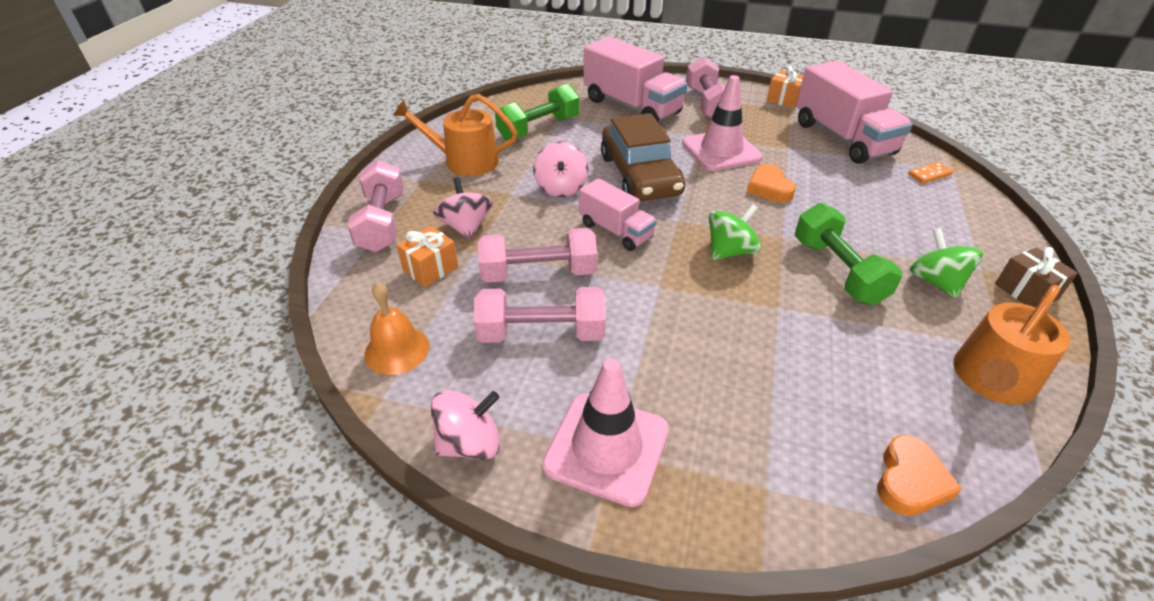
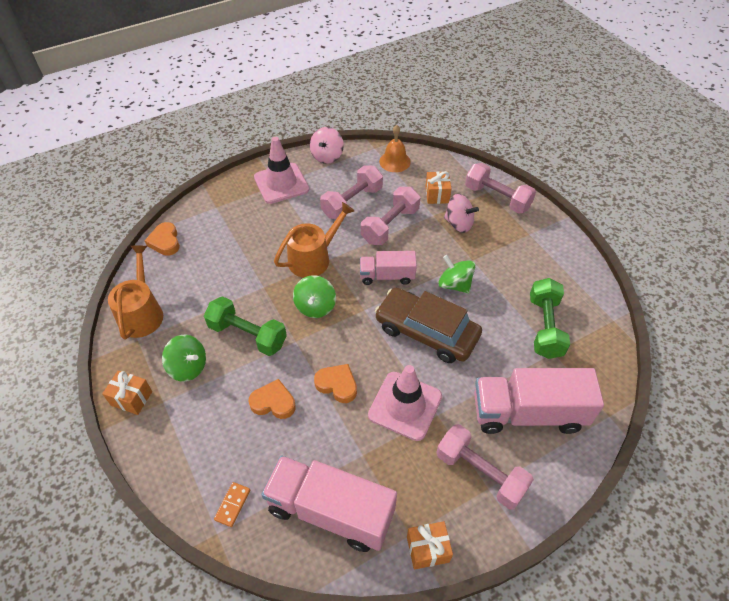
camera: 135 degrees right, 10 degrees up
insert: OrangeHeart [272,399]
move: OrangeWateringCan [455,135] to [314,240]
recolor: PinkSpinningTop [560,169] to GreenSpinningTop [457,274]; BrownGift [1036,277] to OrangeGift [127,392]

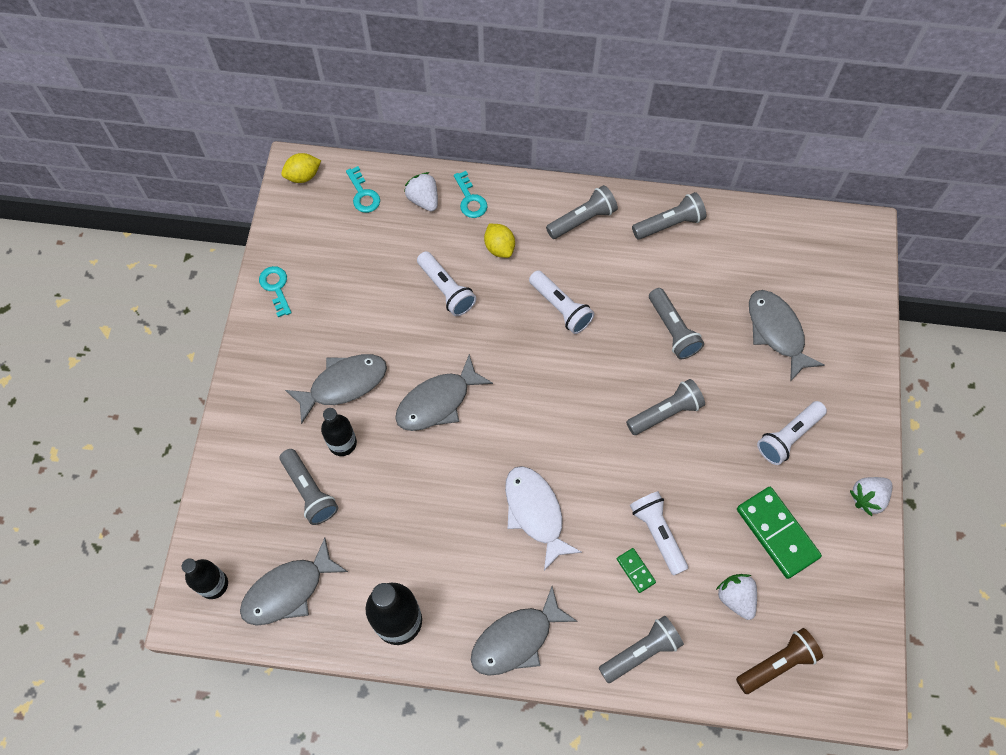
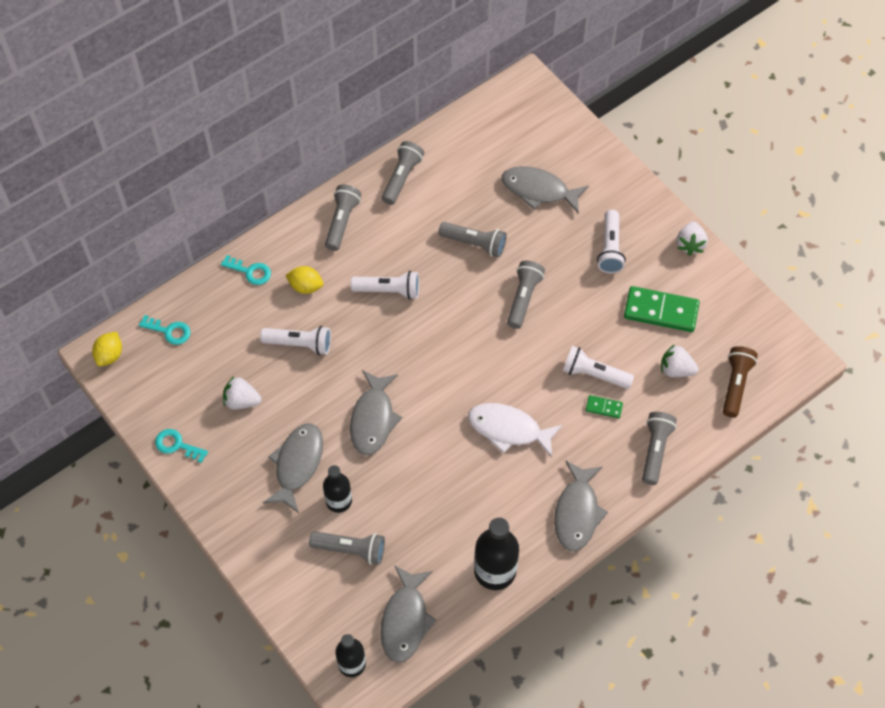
camera: 45 degrees left, 5 degrees down
move: WhiteStrawberry [421,192] to [242,393]

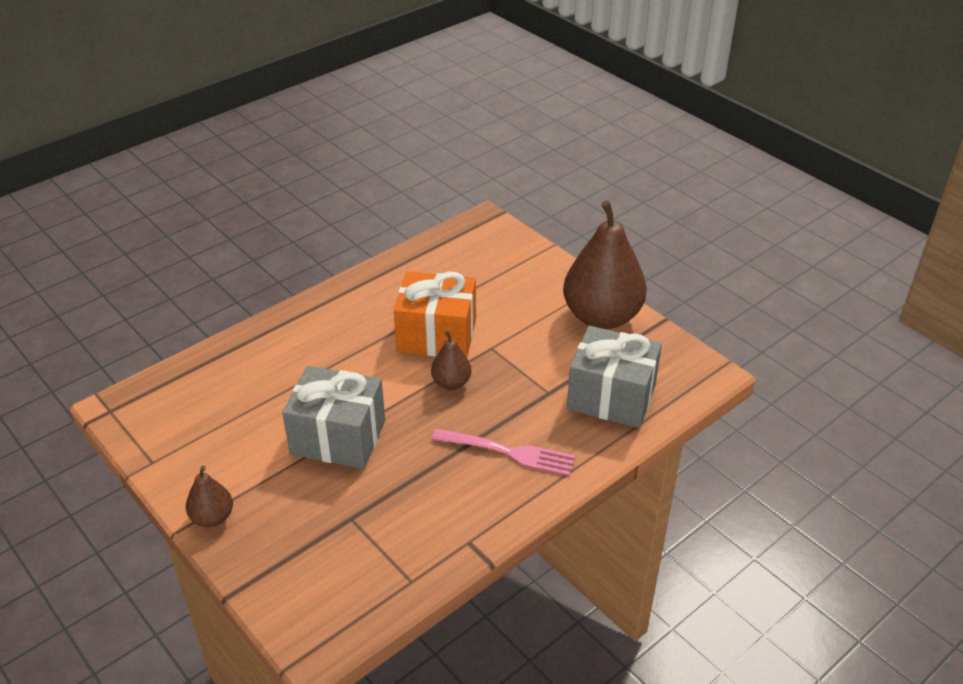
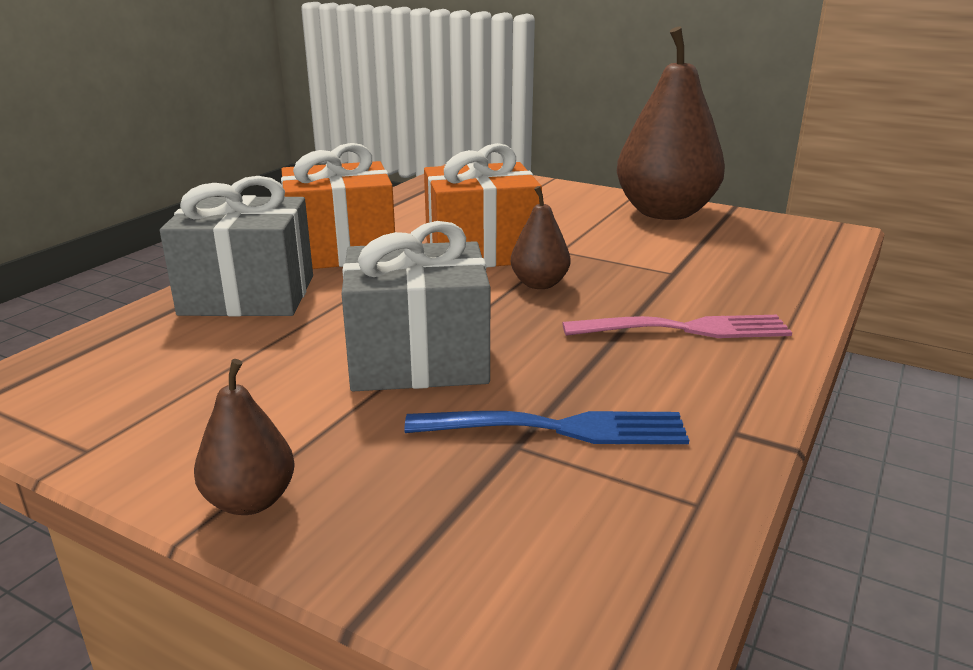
camera: 20 degrees left, 15 degrees down
insert: OrangeGift [338,206]; BlueFork [546,427]
move: GreyGift [614,377] to [236,246]

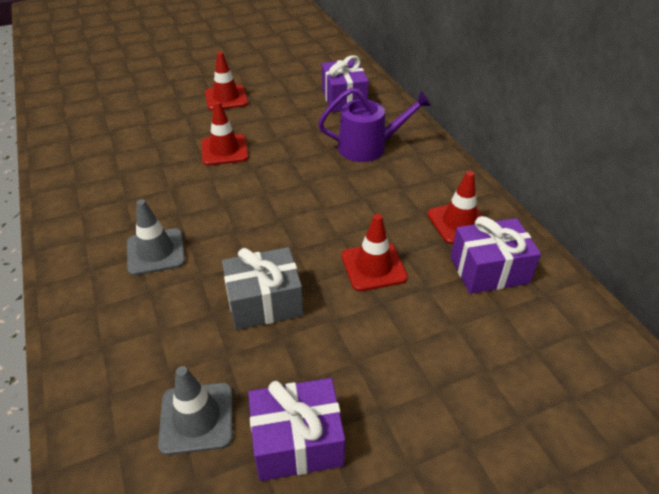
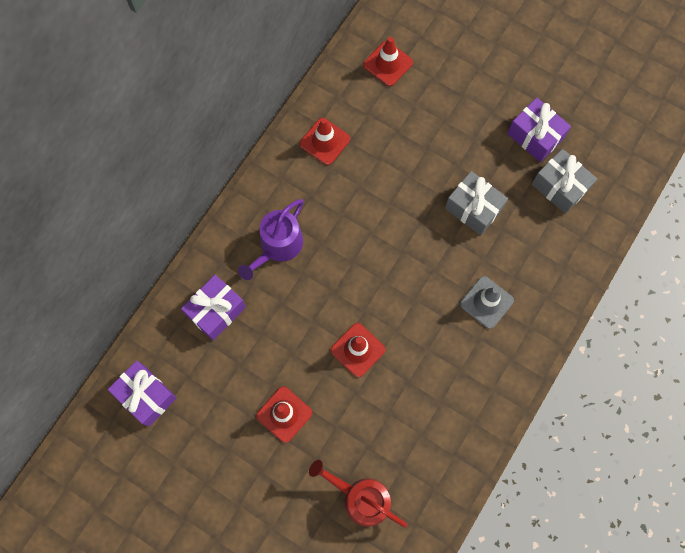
camera: 125 degrees left, 30 degrees up
insert: RedWateringCan [358,494]
move: RedTrafficCone [374,252] to [388,61]; PurpleGift [496,255] to [142,394]
replace: GreyTrafficCone [195,410] to GreyGift [564,181]
rotate: PurpleWateringCan [375,125] = [271,239] 105 degrees counterclockwise

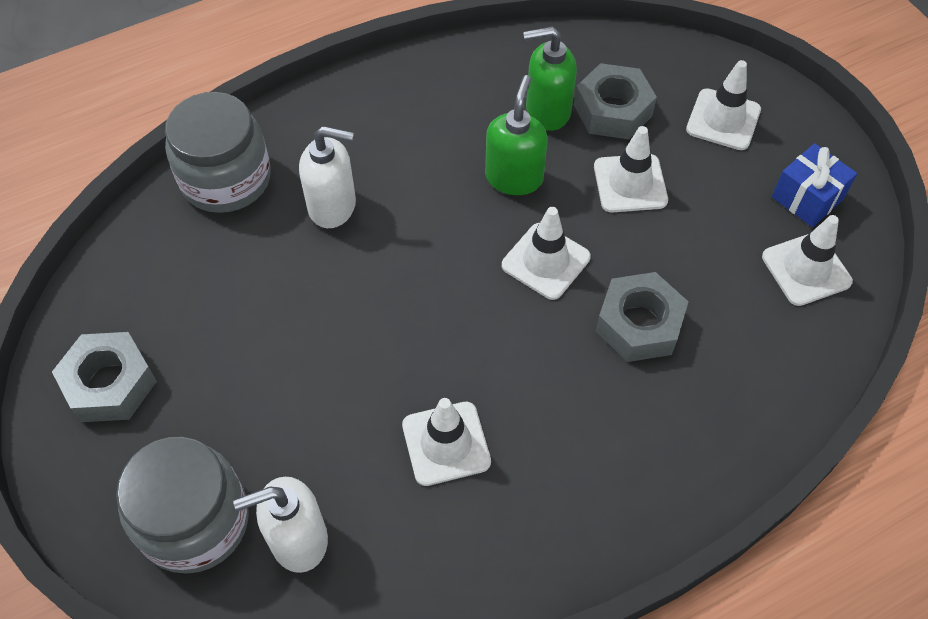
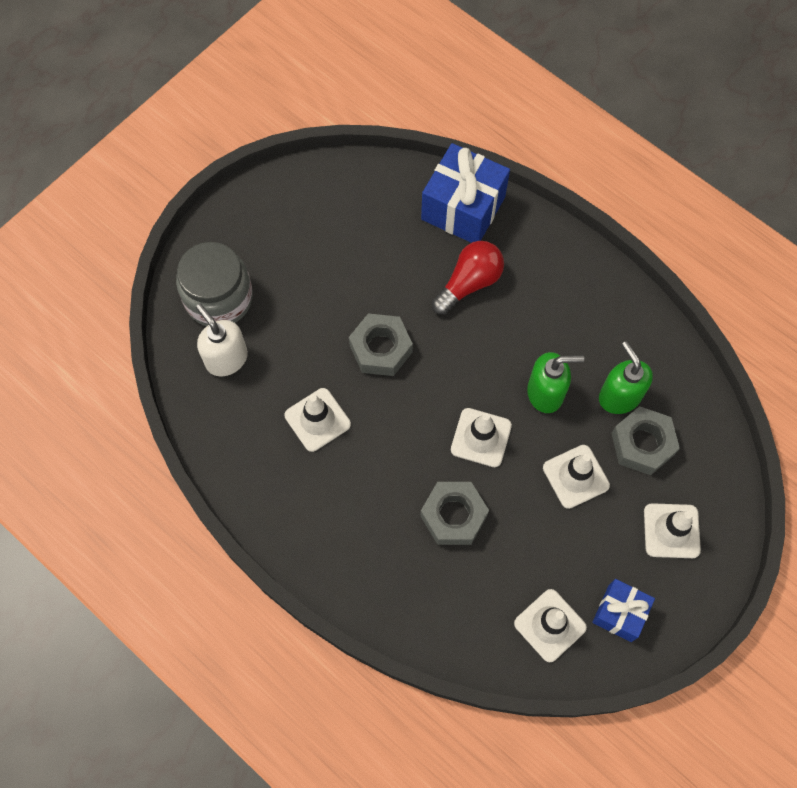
camera: 70 degrees right, 10 degrees up
move: GreyNut [104,377] to [381,345]
replace: GreyJar [218,152] to BlueGift [465,193]; WhiteSoapDispenser [327,177] to RedLightBulb [467,278]

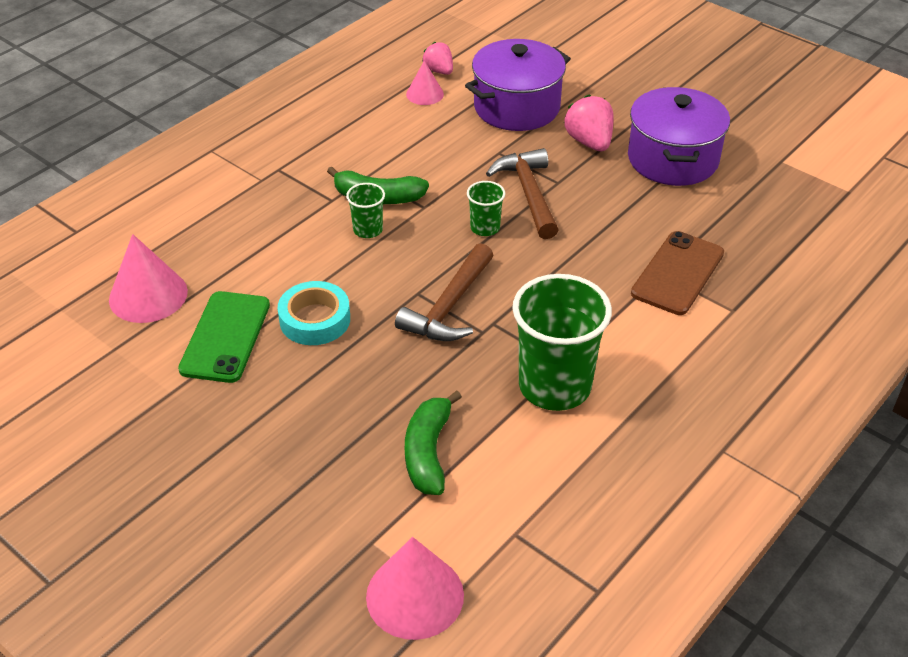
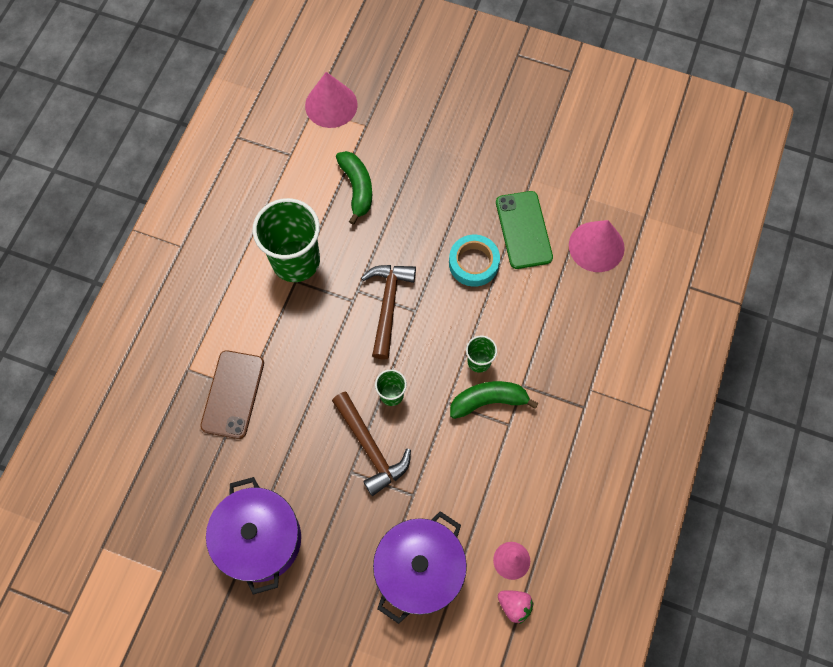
camera: 160 degrees right, 25 degrees up
delete: PinkStrawberry [589,123]

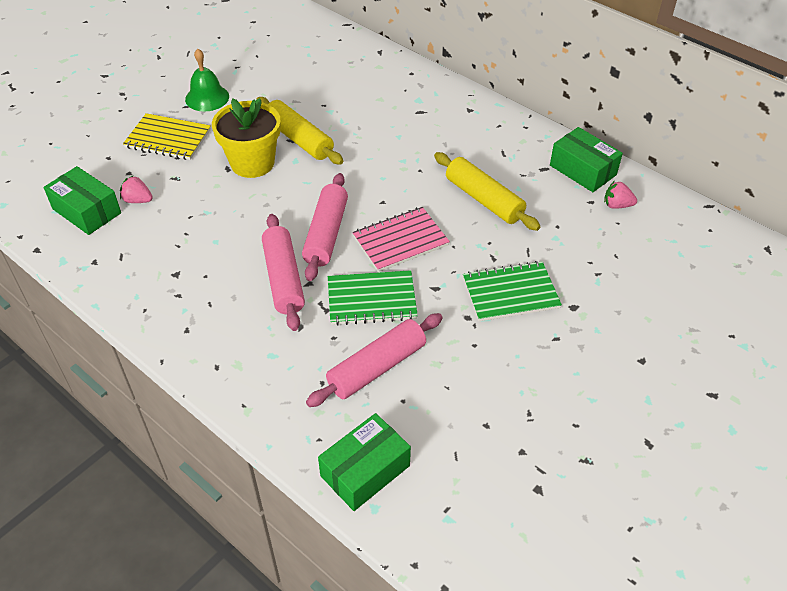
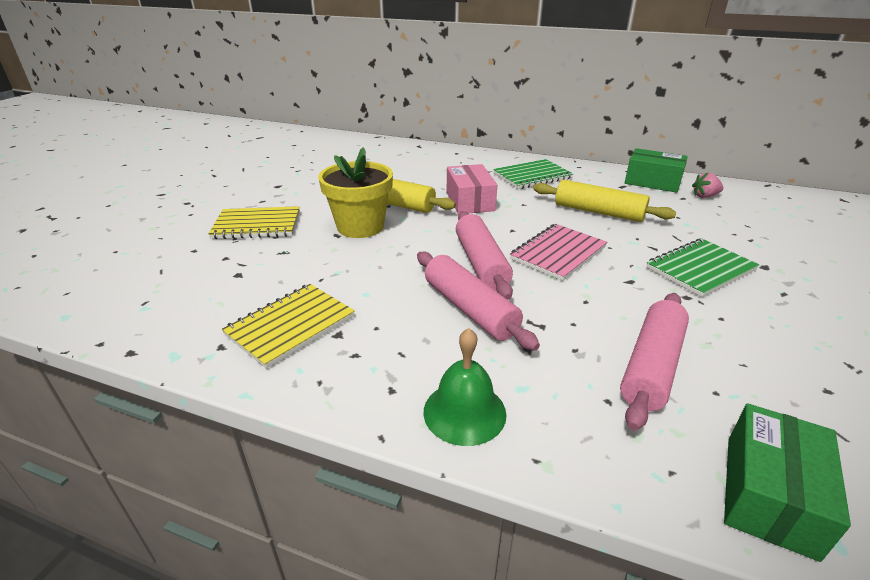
camera: 20 degrees left, 15 degrees down
delete: GreenBox [82,200]; PinkStrawberry [136,189]
insert: YellowNotebook [288,326]; PinkBox [472,189]
move: GreenBell [207,80] to [465,387]; GreenNotebook [373,298] to [533,174]

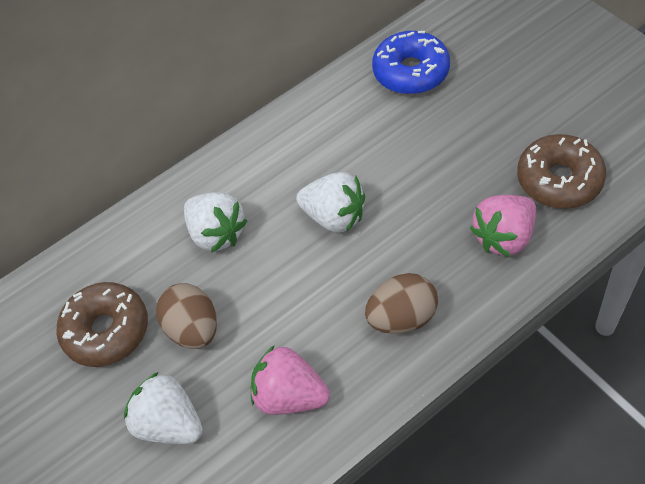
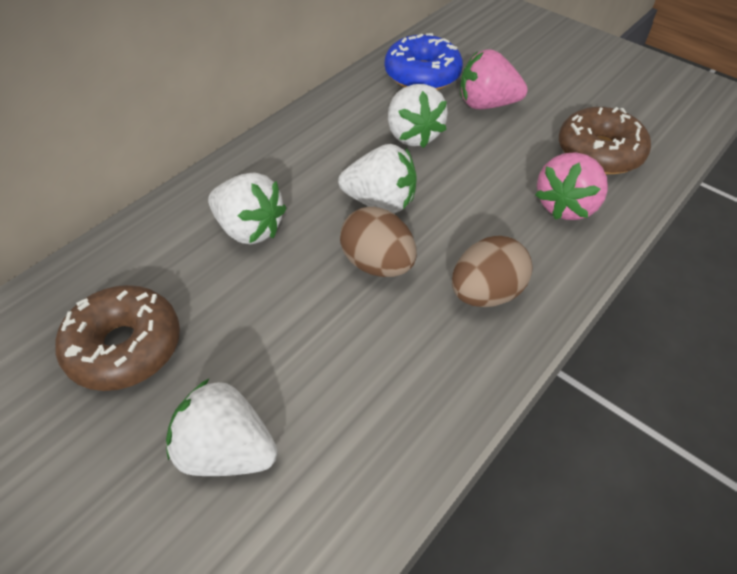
camera: 20 degrees left, 5 degrees down
insert: WhiteStrawberry [418,116]
move: BrownEgg [186,316] to [378,242]; PinkStrawberry [290,380] to [494,79]

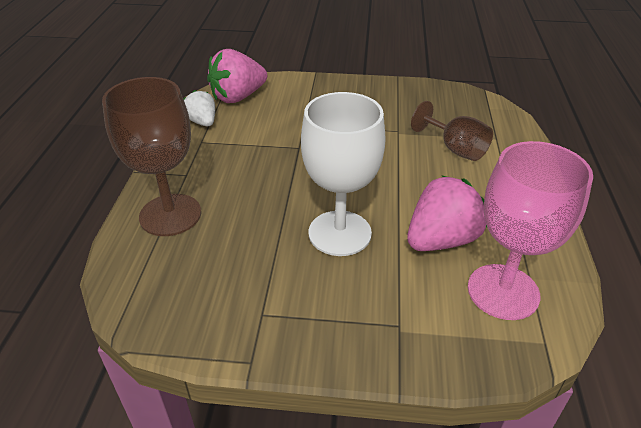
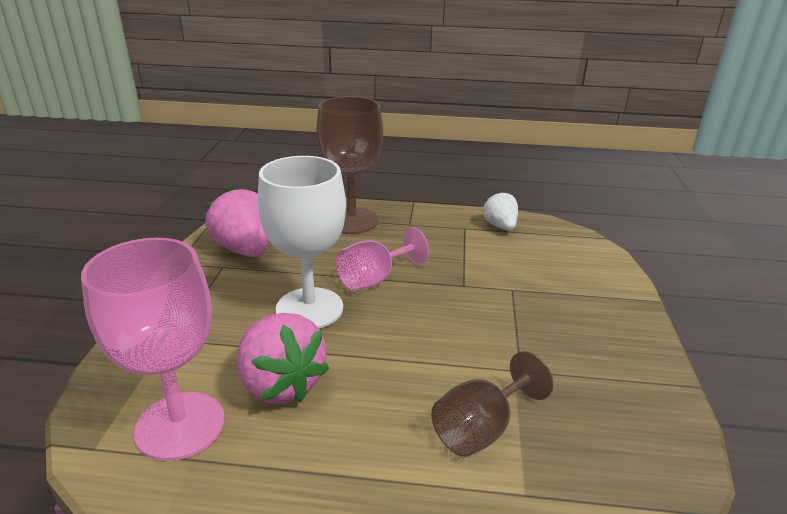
camera: 90 degrees right, 10 degrees down
insert: PinkGoblet [382,259]
move: PinkStrawberry [237,76] to [237,221]
rotate: WhiteStrawberry [199,108] = [500,211] 75 degrees counterclockwise

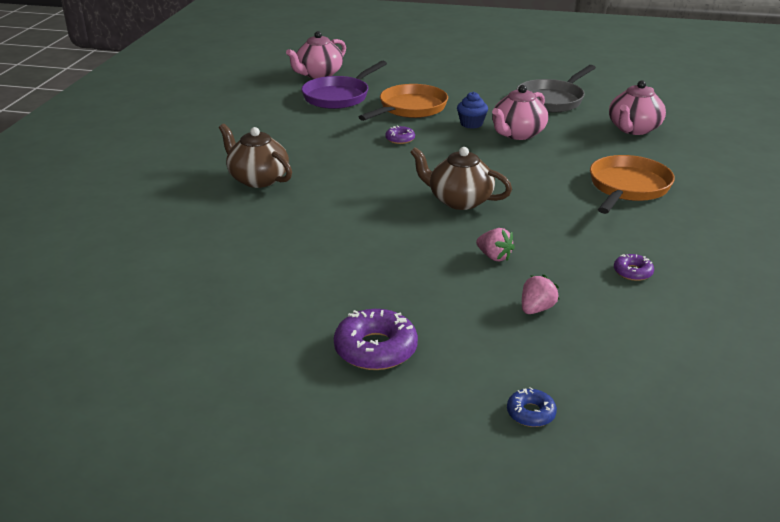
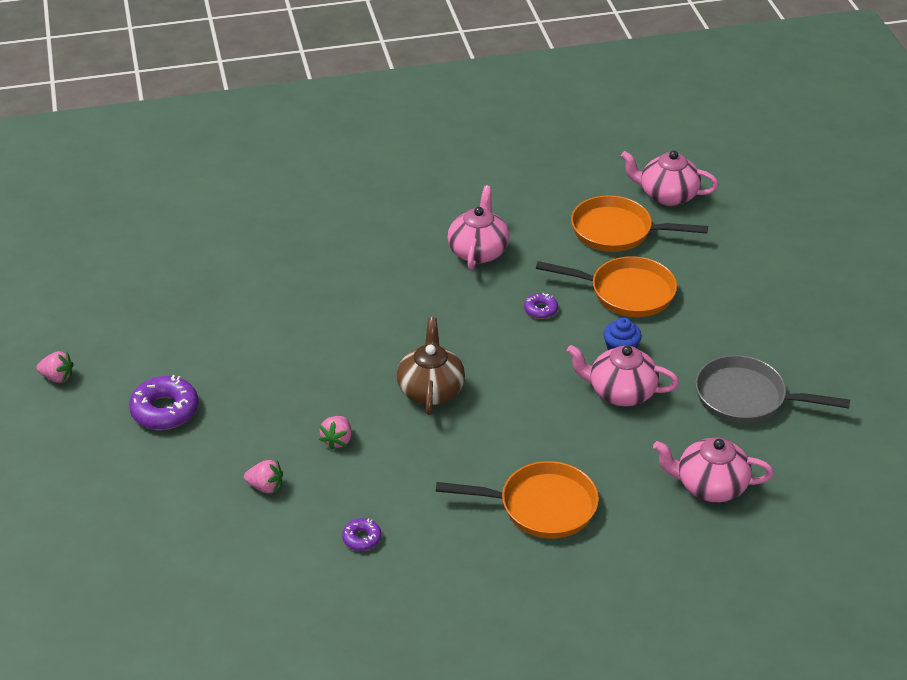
camera: 65 degrees right, 10 degrees up
delete: BrownTeapot [255,155]; BlueDonut [532,407]
insert: PinkStrawberry [55,367]; PinkTeapot [478,228]
recolor: PurplePan [344,85] to OrangePan [639,224]

